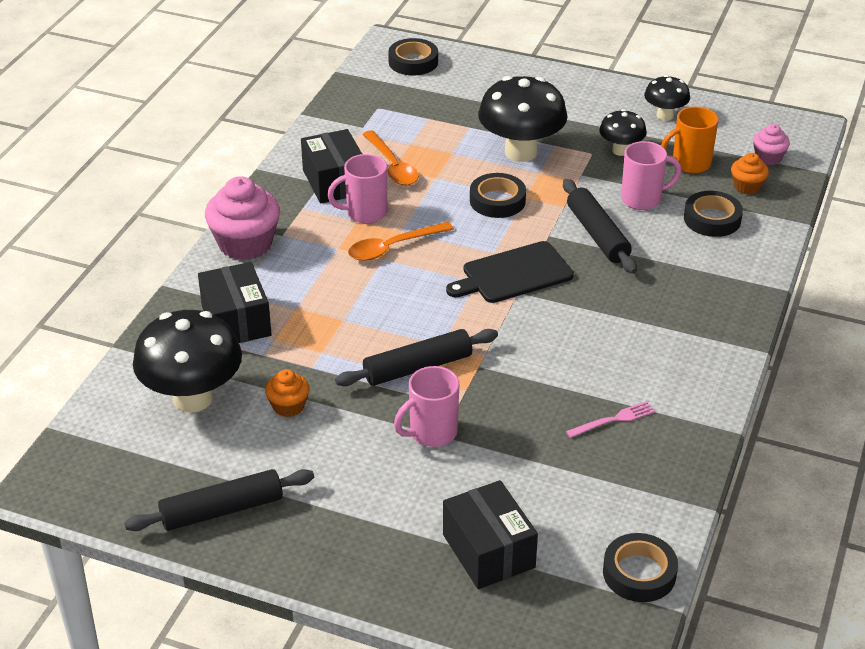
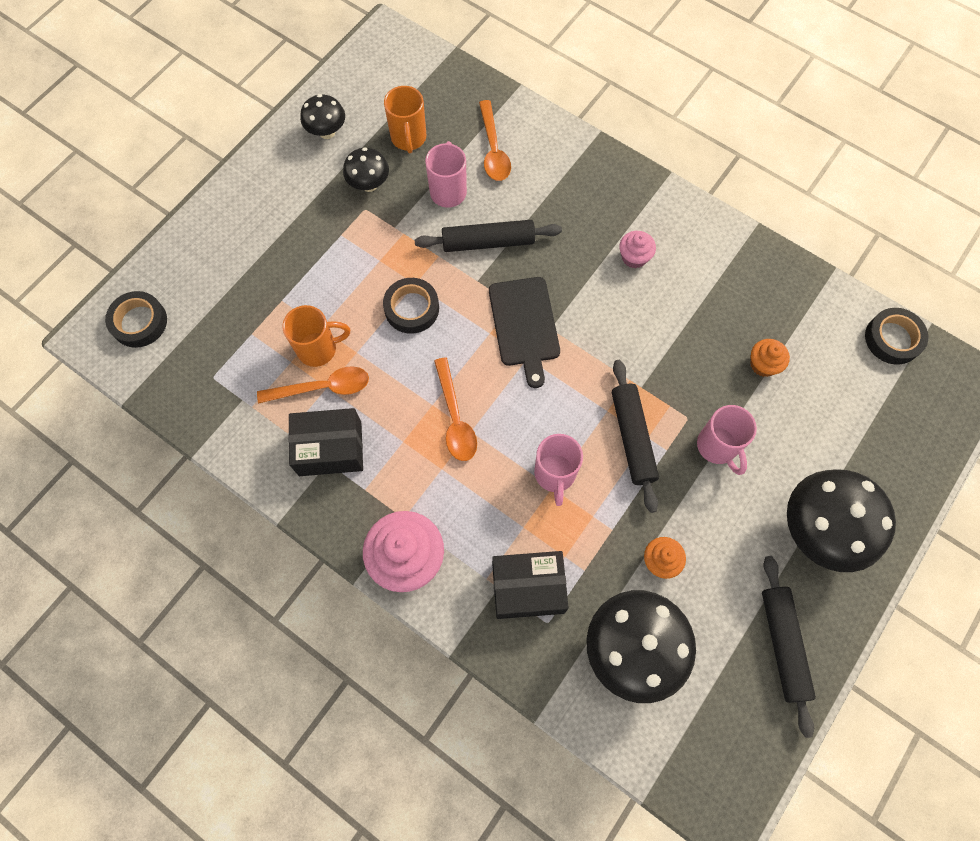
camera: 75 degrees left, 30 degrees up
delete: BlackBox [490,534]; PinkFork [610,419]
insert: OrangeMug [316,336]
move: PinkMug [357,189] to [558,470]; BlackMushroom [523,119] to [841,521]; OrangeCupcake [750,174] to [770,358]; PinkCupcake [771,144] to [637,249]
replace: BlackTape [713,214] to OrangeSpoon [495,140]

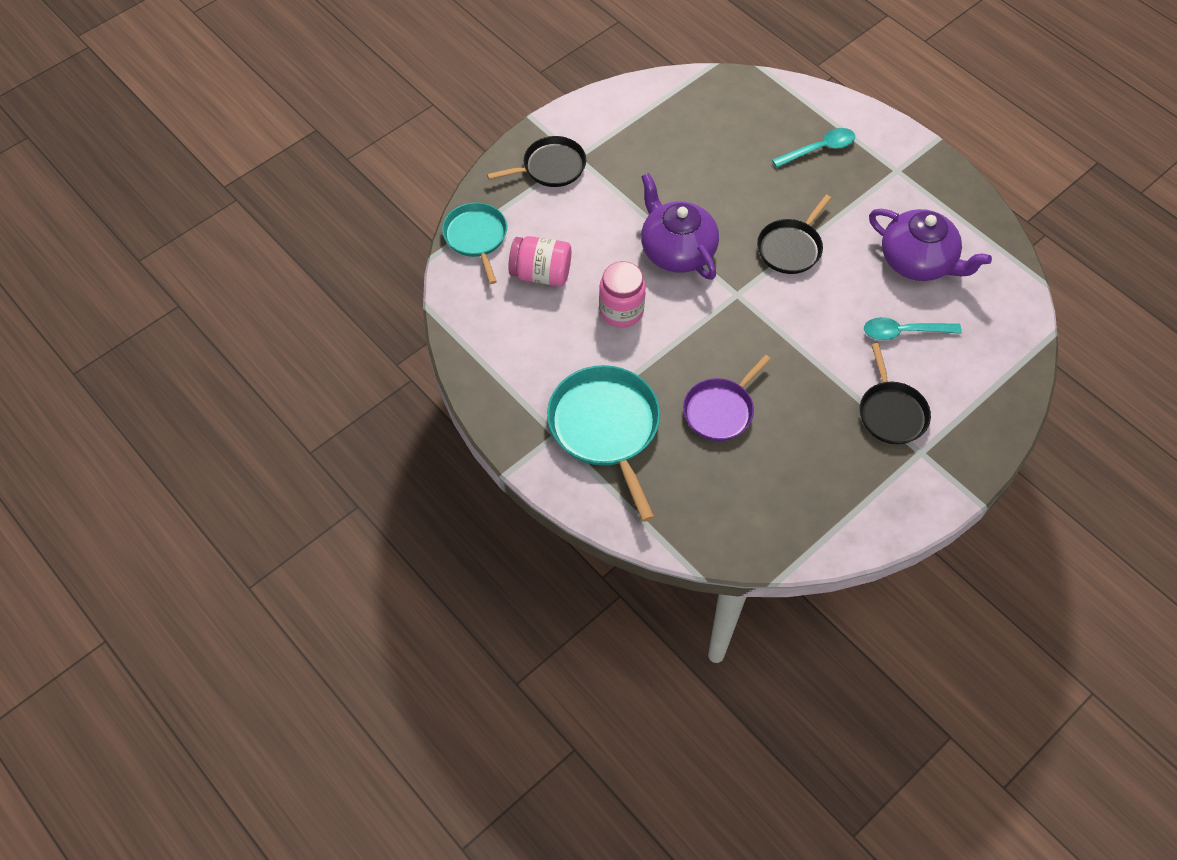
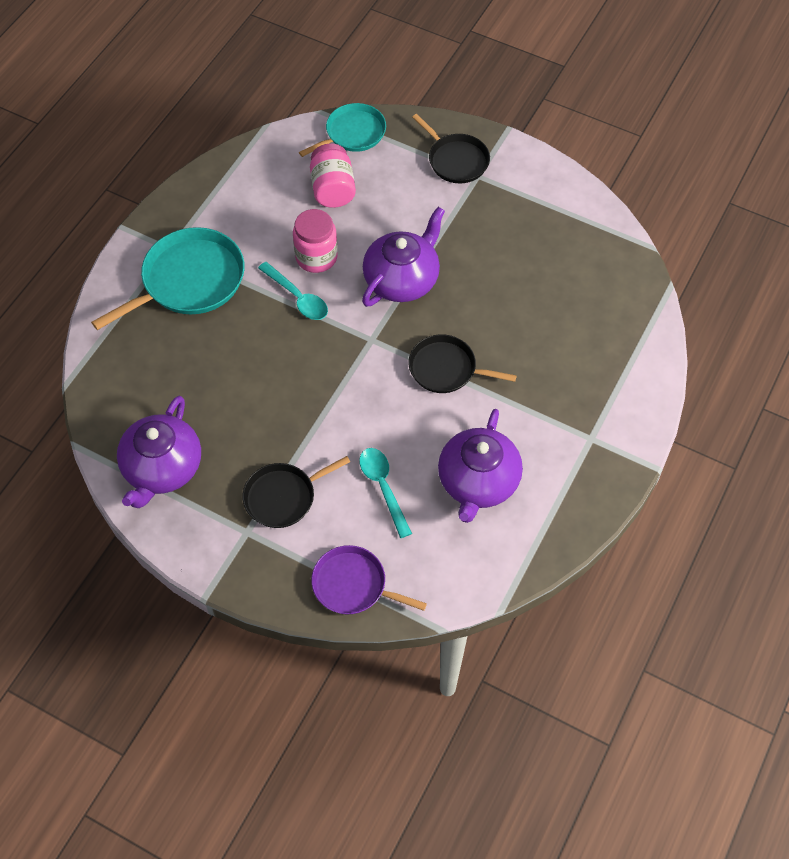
camera: 70 degrees right, 0 degrees up
insert: PurpleTeapot [159,452]
move: PurplePan [727,398] to [369,579]; TurquoiseSpoon [813,148] to [293,291]

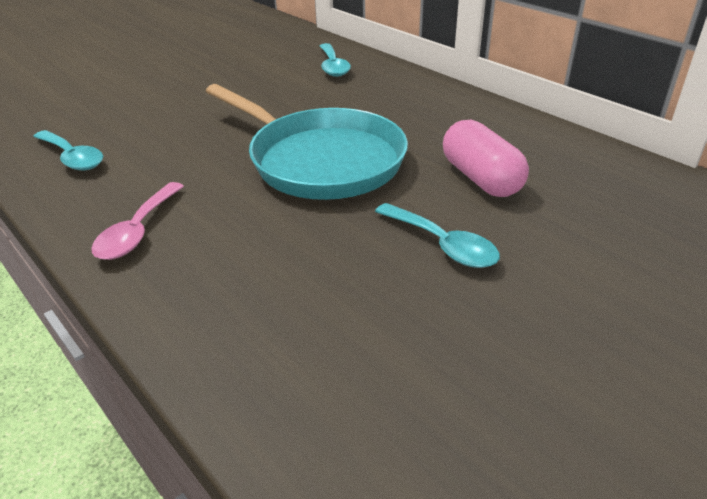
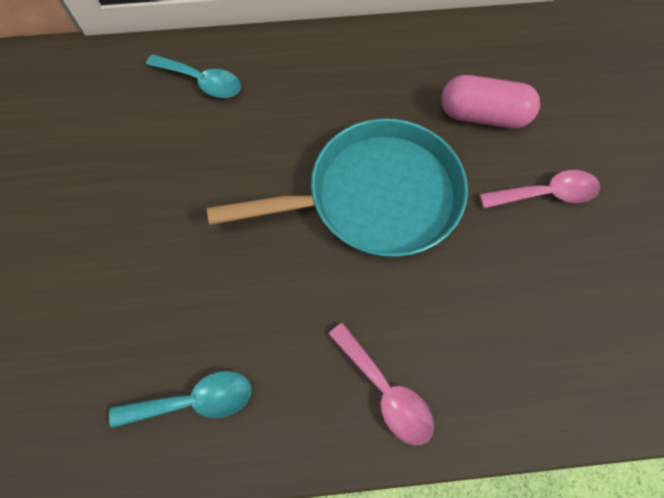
camera: 55 degrees left, 30 degrees up
recolor: TurquoiseSpoon [437,235] to PinkSpoon [539,189]

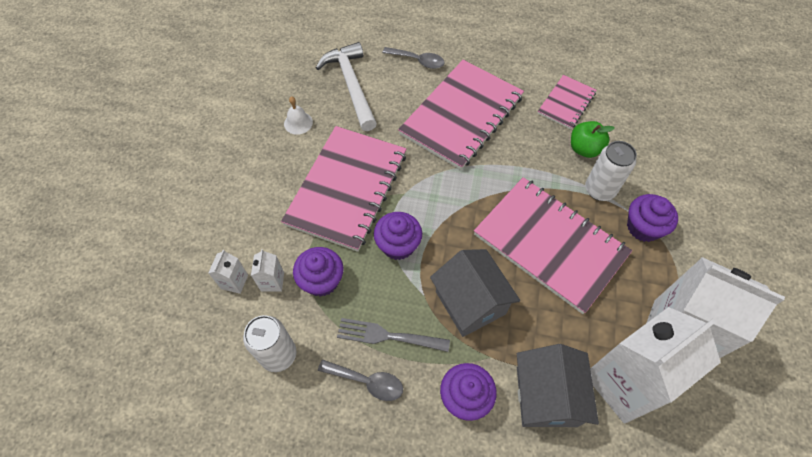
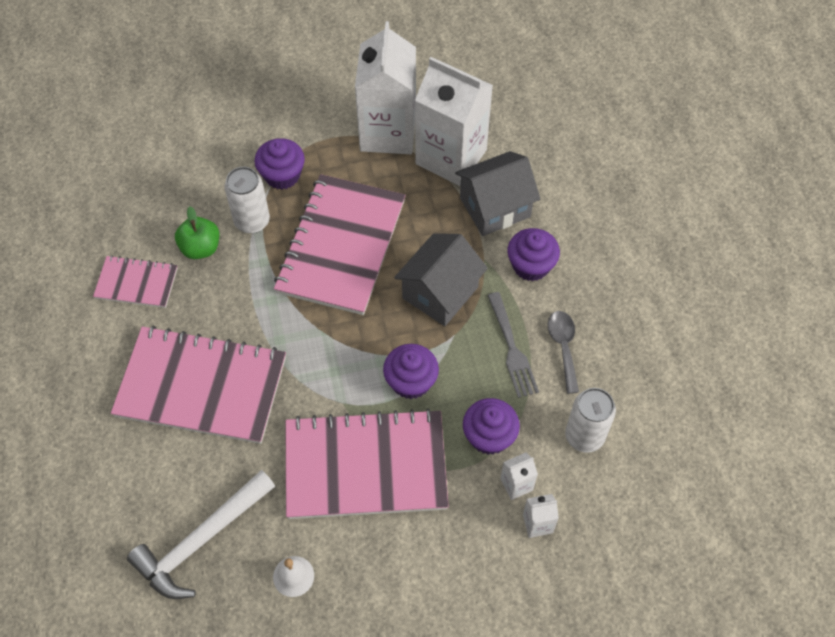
camera: 115 degrees left, 0 degrees up
delete: GreySpoon [413,58]

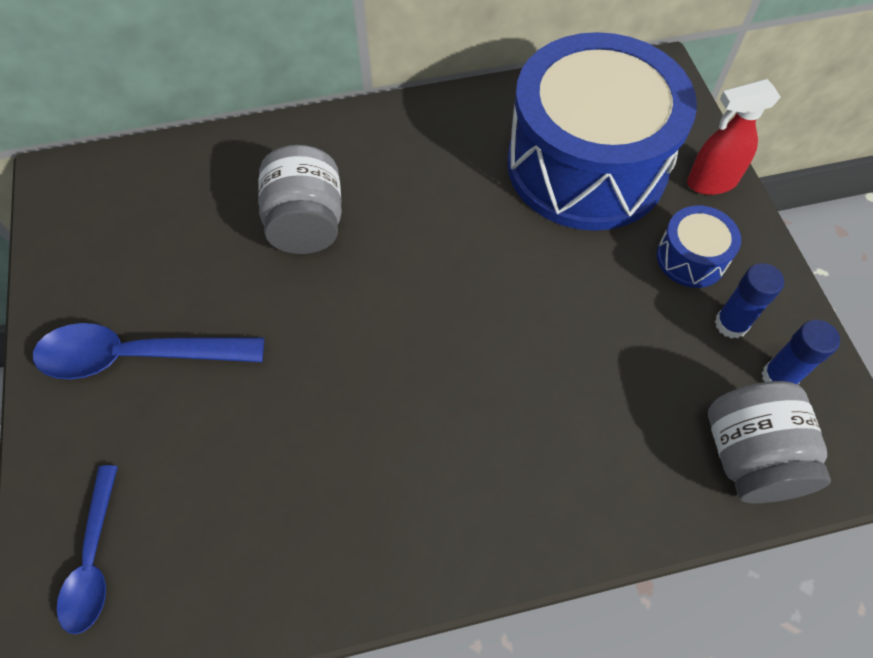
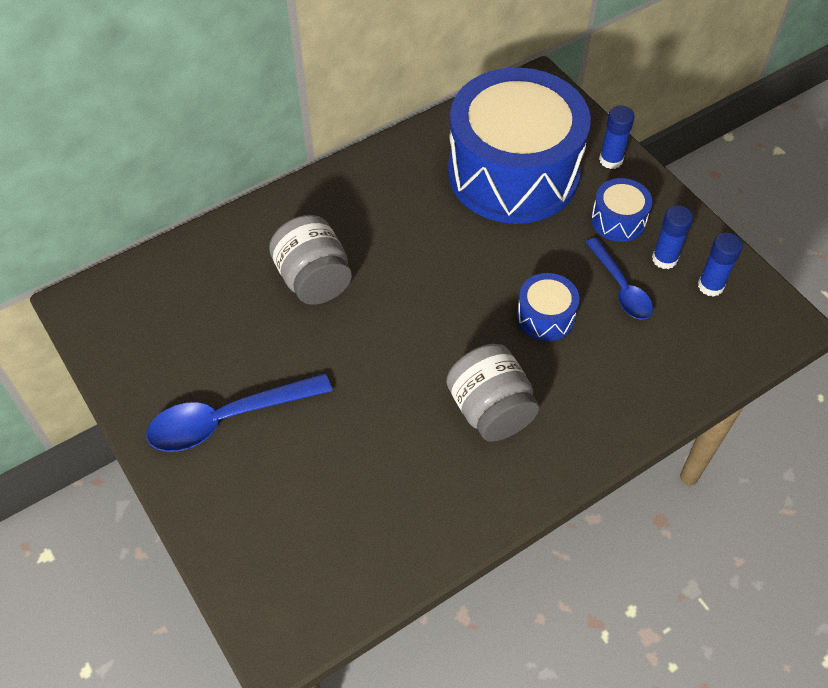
camera: 20 degrees left, 5 degrees down
insert: BlueDrum [547,307]
move: BlueSpoon [87,549] to [619,278]; GreyJar [769,442] to [492,393]
replace: RedSprayBottle [734,137] to BlueGlueStick [617,137]

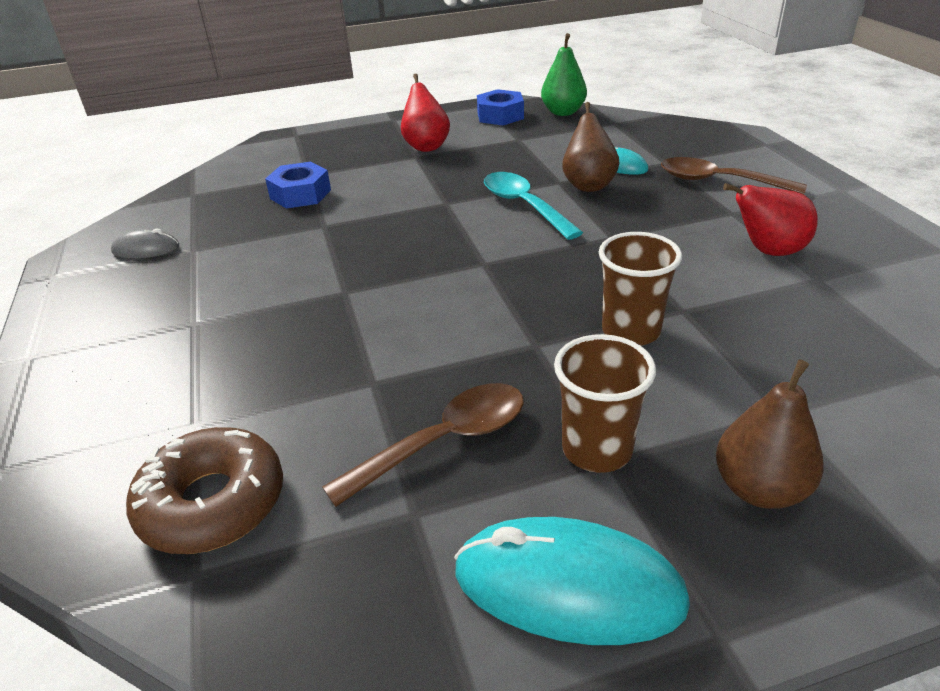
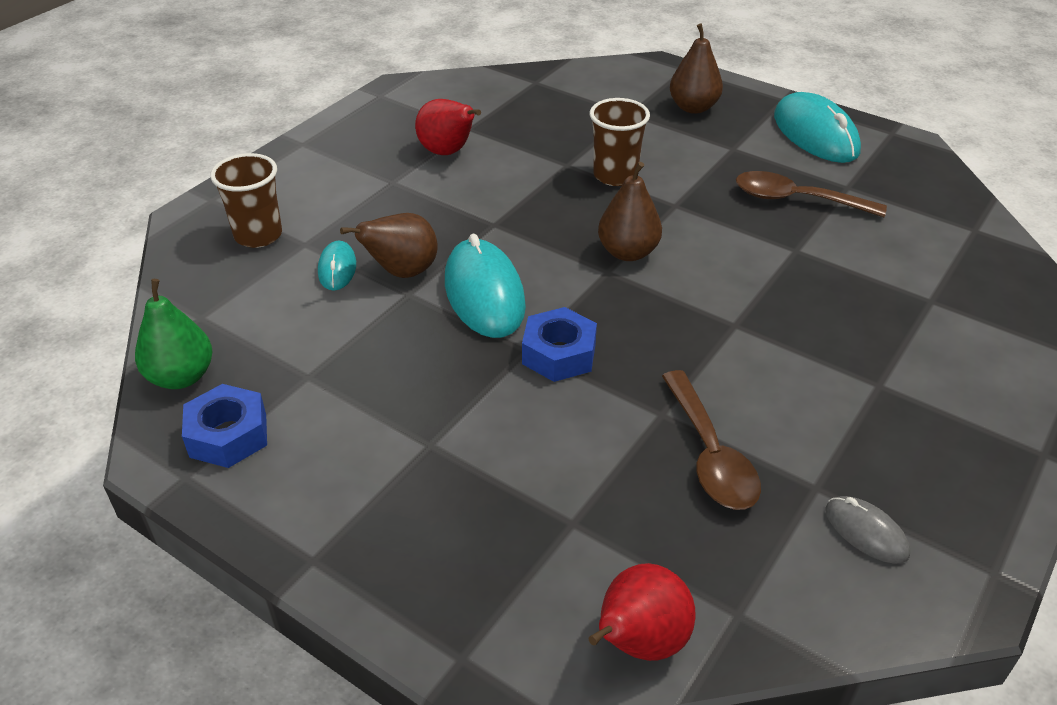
camera: 130 degrees left, 5 degrees up
delete: BrownDonut [204,490]
insert: BrownPear [630,211]
move: BlueNut [298,185] to [559,344]; RedPear [425,113] to [642,612]; BrownCup [605,403] to [246,200]; BrownSpoon [734,176] to [711,440]
replace: TurquoiseSpoon [533,206] to TurquoiseMouse [485,286]

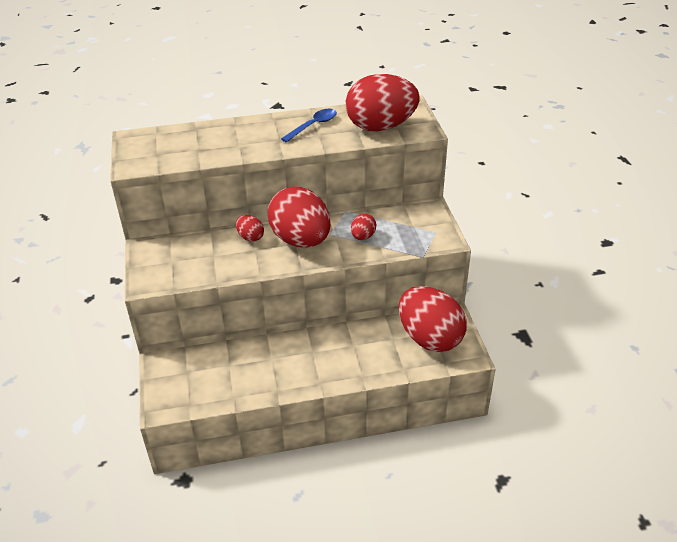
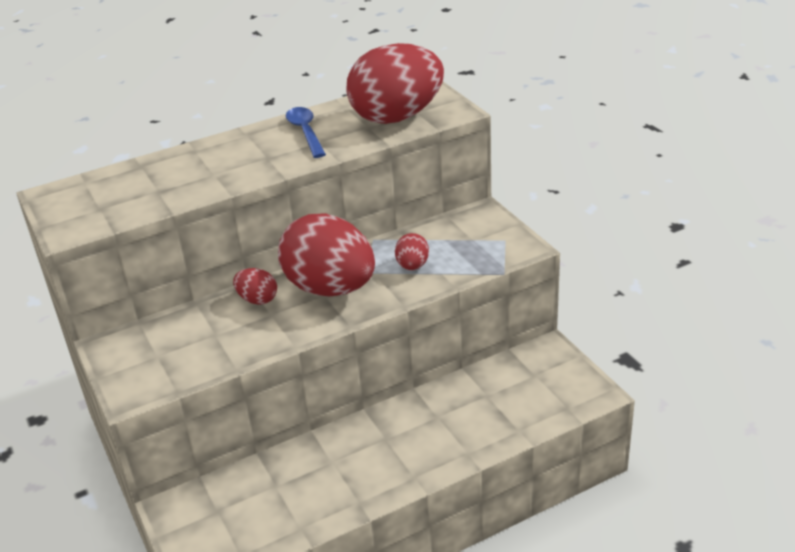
camera: 15 degrees left, 5 degrees down
delete: RedEgg [433,319]
rotate: BlueSpoon [309,125] = [306,132] 45 degrees counterclockwise

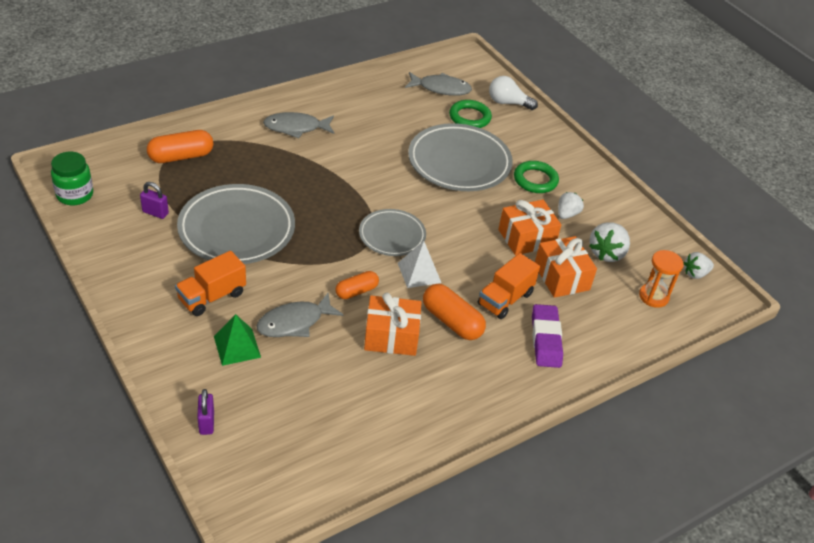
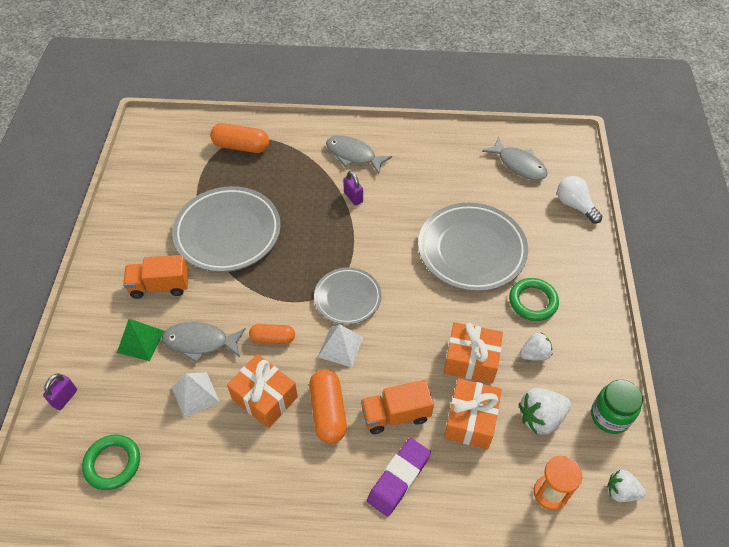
camera: 40 degrees right, 10 degrees up
insert: WhitePyramid [196,395]
move: GreenJar [72,178] to [617,407]; PurplePadlock [154,200] to [353,188]; GreenRing [470,114] to [111,462]

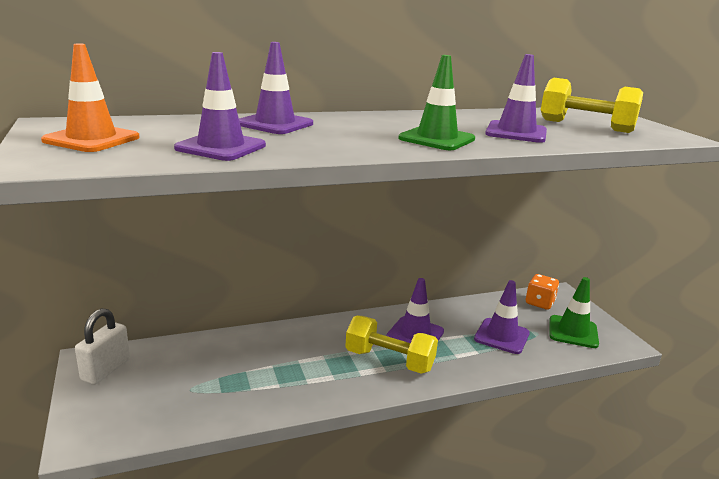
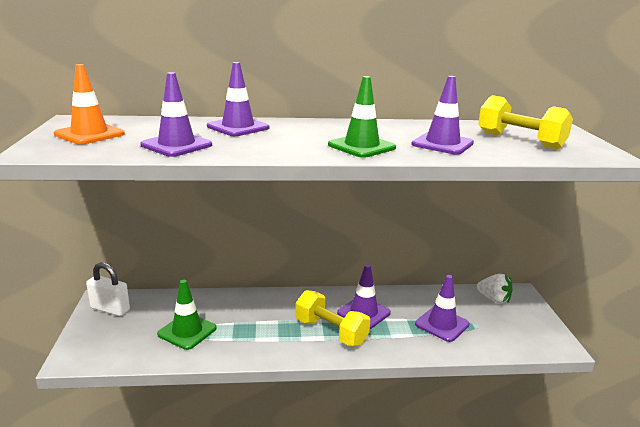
camera: 15 degrees right, 0 degrees up
move: GreenTrafficCone [574,312] to [187,315]
replace: OrangeDice [542,292] to WhiteStrawberry [495,288]
rotate: WhitePadlock [102,346] = [108,289] 75 degrees clockwise

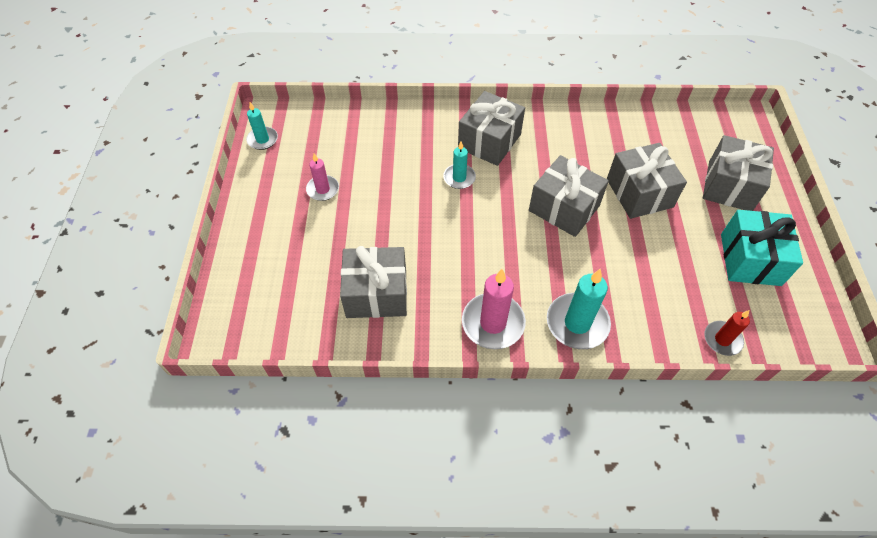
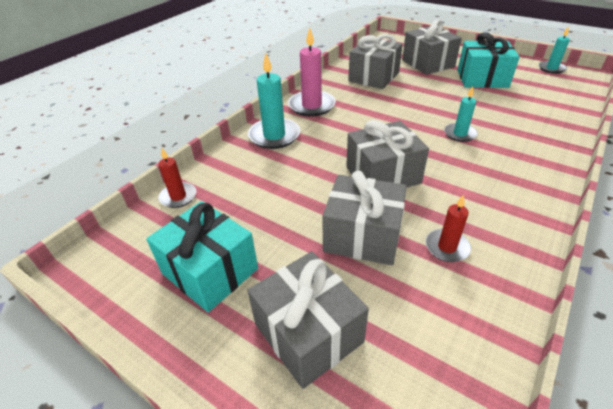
camera: 125 degrees right, 15 degrees down
insert: RedCandle [448,228]
move: GreyGift [491,128] to [432,47]
replace: PinkCandle [322,177] to TurquoiseGift [488,60]

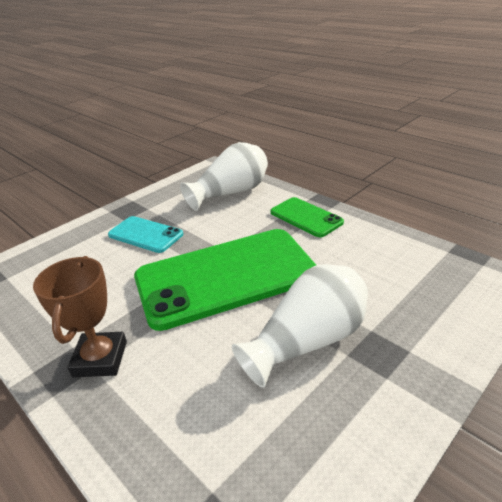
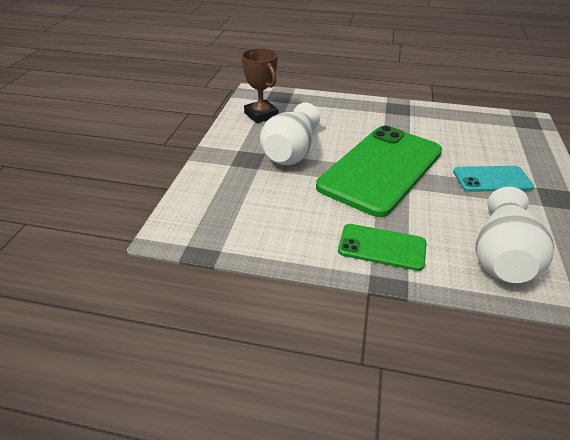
camera: 145 degrees right, 5 degrees up
move: BrownTrophy [80,316] to [259,85]

